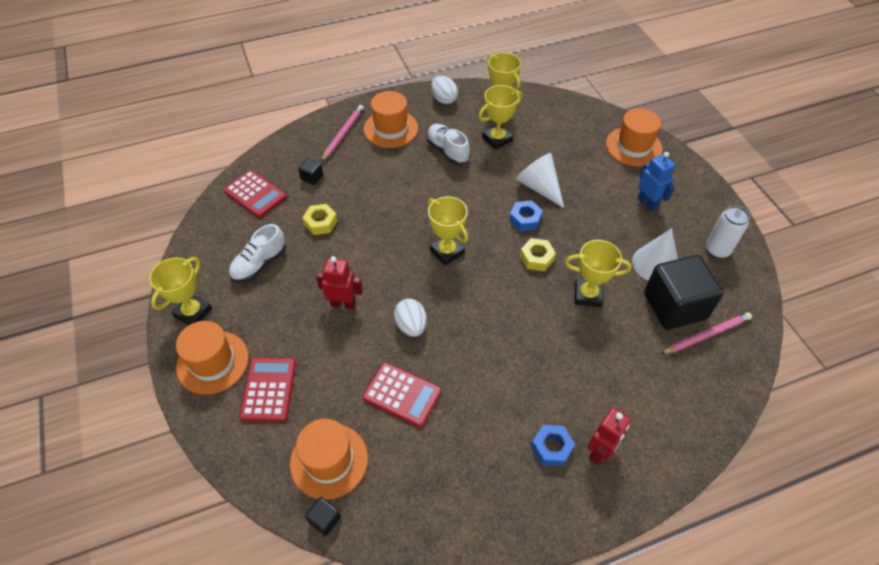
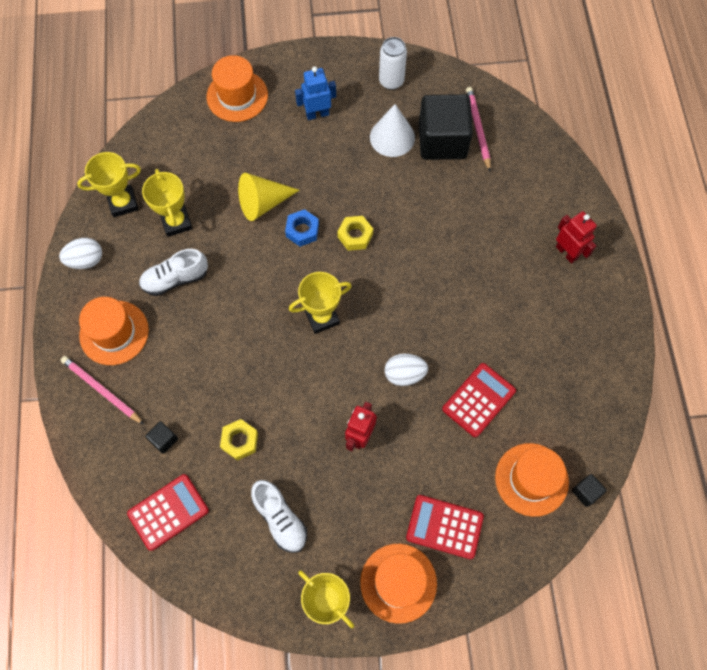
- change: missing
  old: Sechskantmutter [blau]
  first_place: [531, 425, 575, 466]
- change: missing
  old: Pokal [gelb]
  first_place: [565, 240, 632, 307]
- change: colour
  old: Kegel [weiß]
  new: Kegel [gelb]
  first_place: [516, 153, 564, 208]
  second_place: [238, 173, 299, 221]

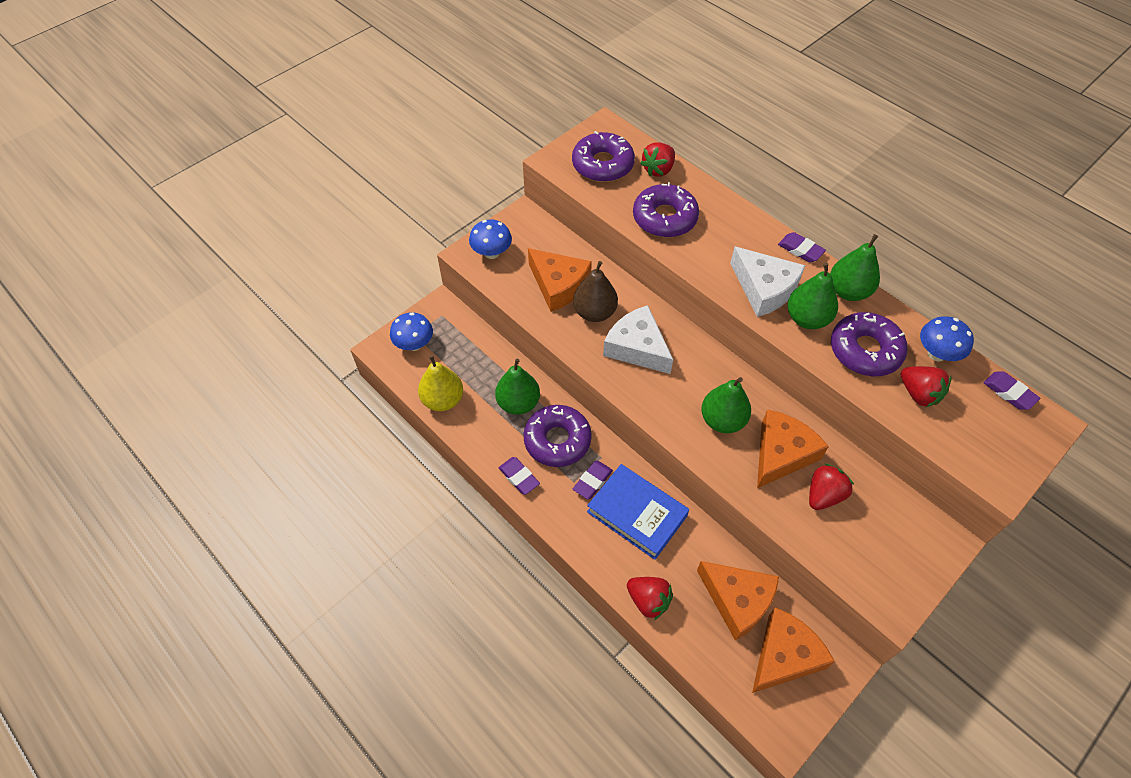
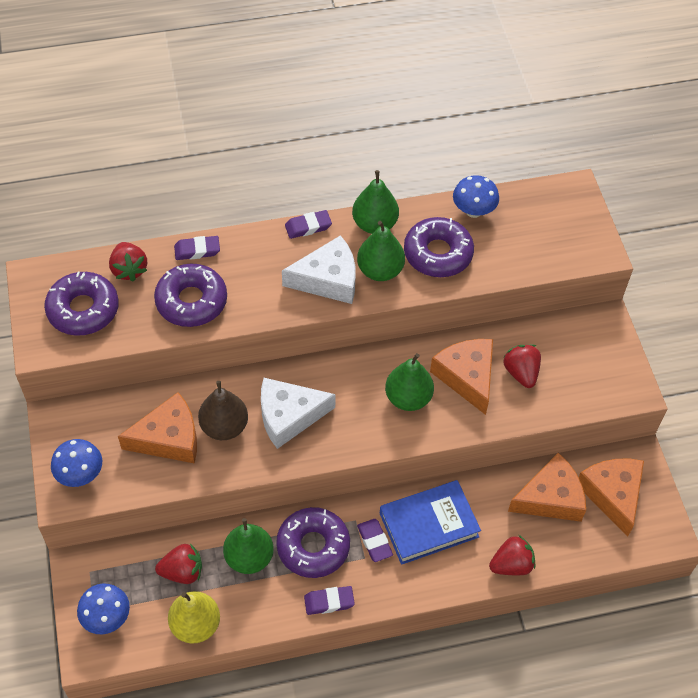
- change: relocated
  old: Erdbeere [rot]
  first_place: [901, 366, 951, 407]
  second_place: [155, 543, 202, 584]
- change: relocated
  old: Radiergummi [lila]
  first_place: [983, 371, 1040, 410]
  second_place: [174, 236, 220, 260]

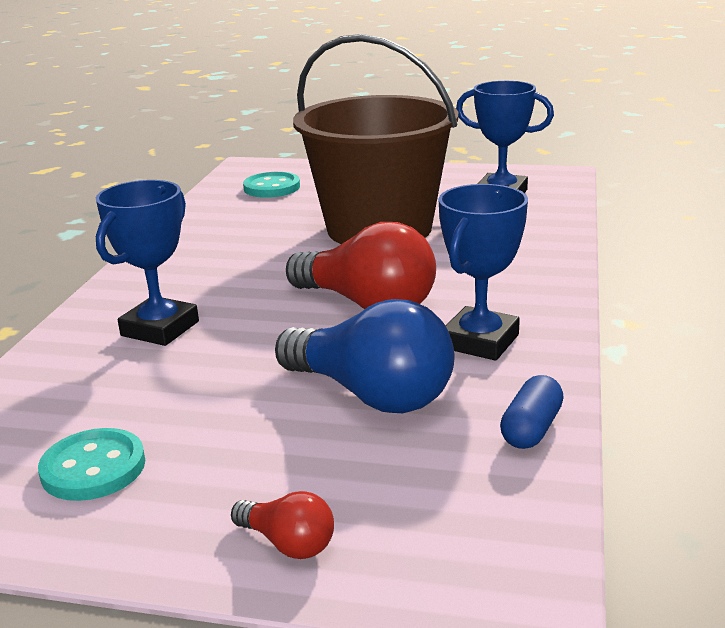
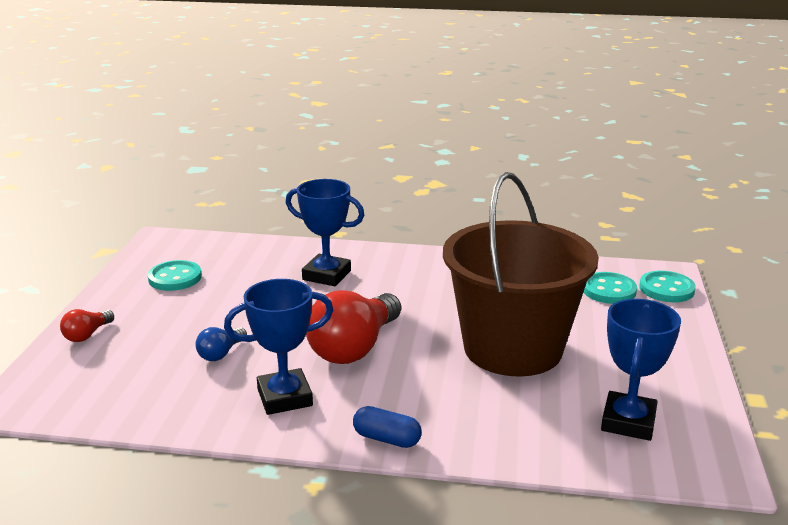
- change: appeared
  new: Knopf [türkis]
  second_place: [639, 271, 696, 302]
- change: relocated
  old: Kapsel [blau]
  first_place: [500, 375, 564, 449]
  second_place: [353, 406, 422, 448]
- change: spun
  old: Pokal [blau]
  first_place: [438, 184, 528, 361]
  second_place: [224, 279, 333, 415]
  degrees: -45
- change: size
  old: Glühbirne [blau]
  first_place: [275, 299, 454, 413]
  second_place: [196, 327, 247, 361]
  factor: 0.47

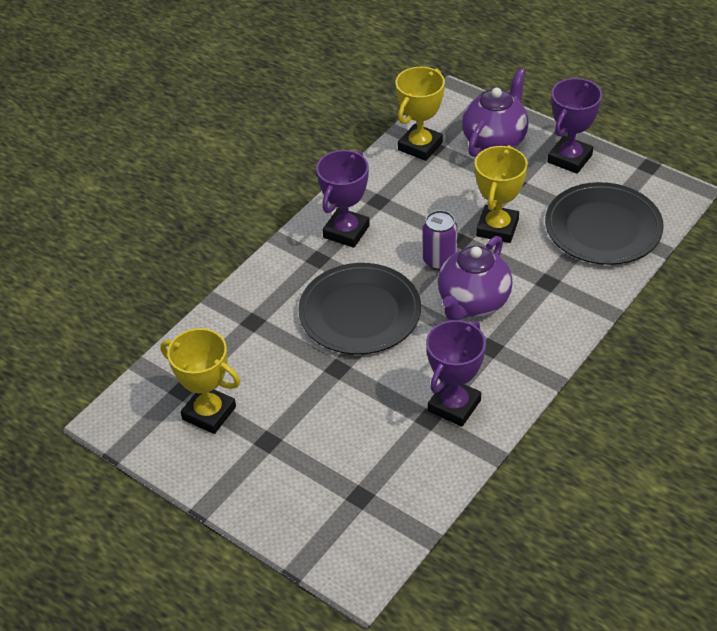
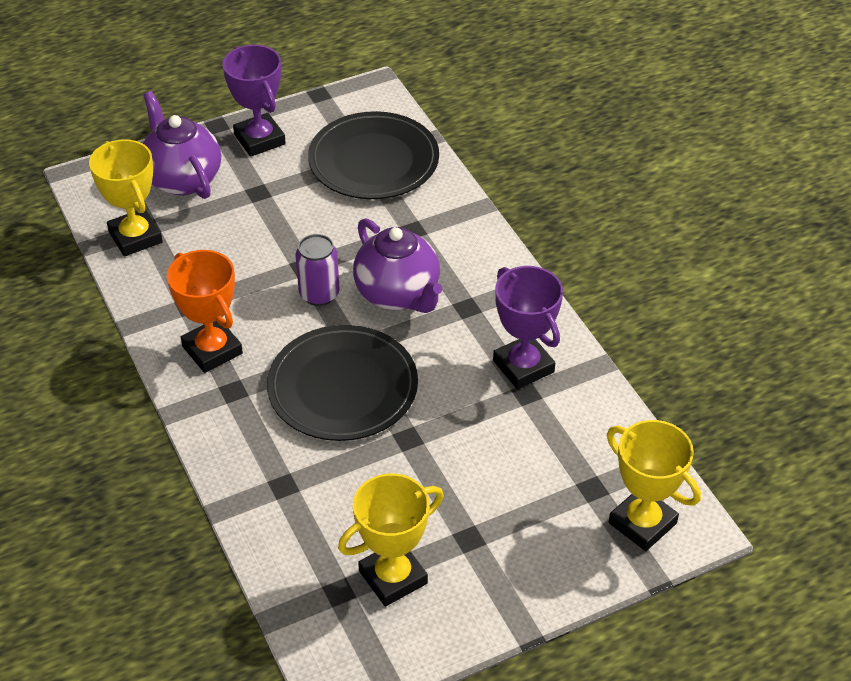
- change: relocated
  old: Pokal [gelb]
  first_place: [475, 145, 528, 243]
  second_place: [607, 420, 701, 551]
- change: colour
  old: Pokal [lila]
  new: Pokal [orange]
  first_place: [316, 150, 370, 248]
  second_place: [167, 250, 243, 373]

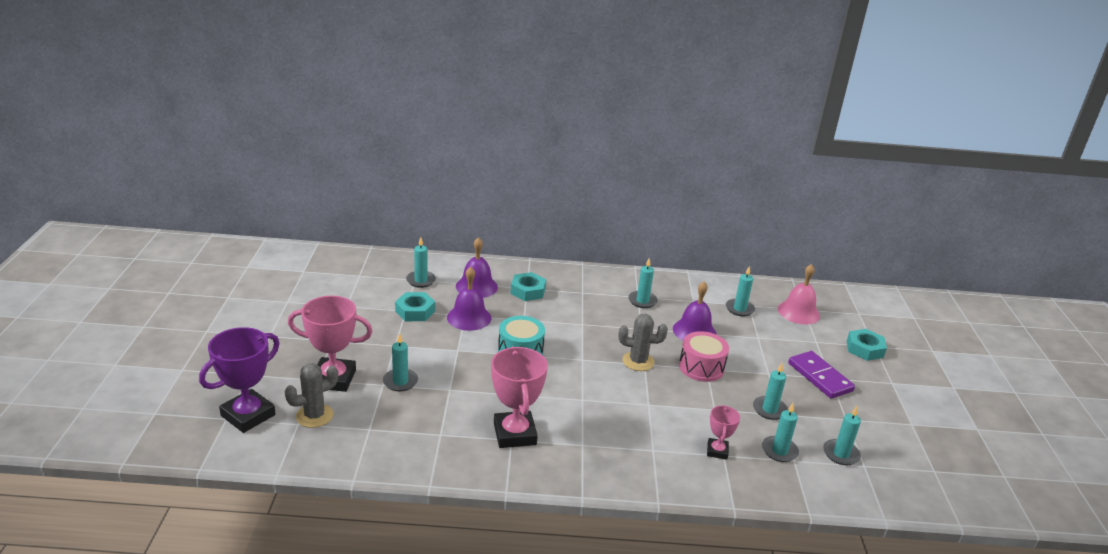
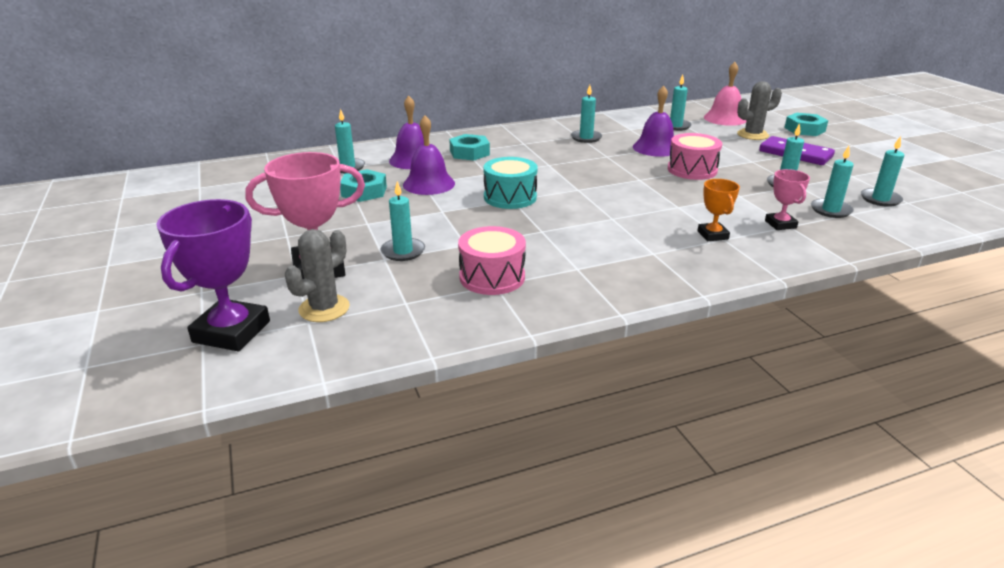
- change: missing
  old: Pokal [rosa]
  first_place: [491, 346, 548, 448]
- change: appeared
  new: Trommel [rosa]
  second_place: [458, 226, 526, 295]
- change: appeared
  new: Pokal [orange]
  second_place: [698, 179, 740, 241]
- change: relocated
  old: Kaktus [grau]
  first_place: [618, 314, 668, 371]
  second_place: [737, 81, 782, 140]

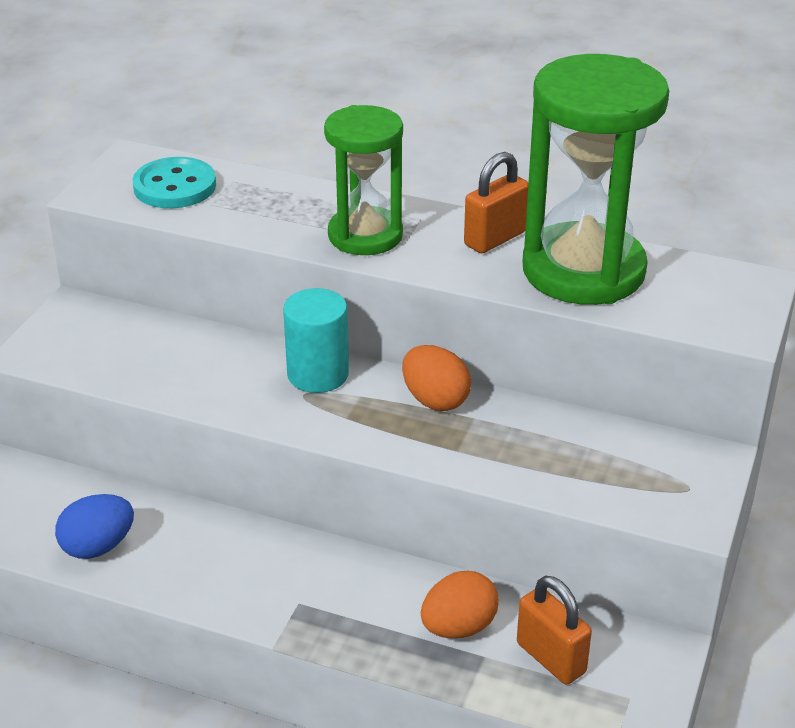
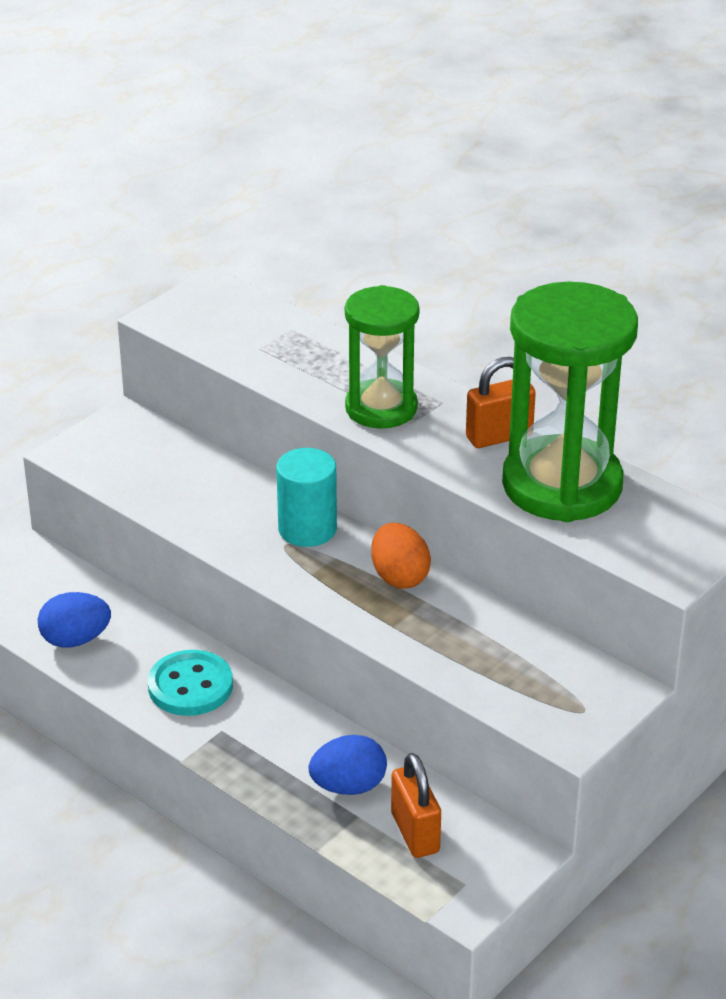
- change: relocated
  old: Knopf [türkis]
  first_place: [132, 157, 216, 208]
  second_place: [148, 650, 233, 716]
- change: colour
  old: Ei [orange]
  new: Ei [blau]
  first_place: [421, 571, 499, 638]
  second_place: [309, 735, 387, 795]

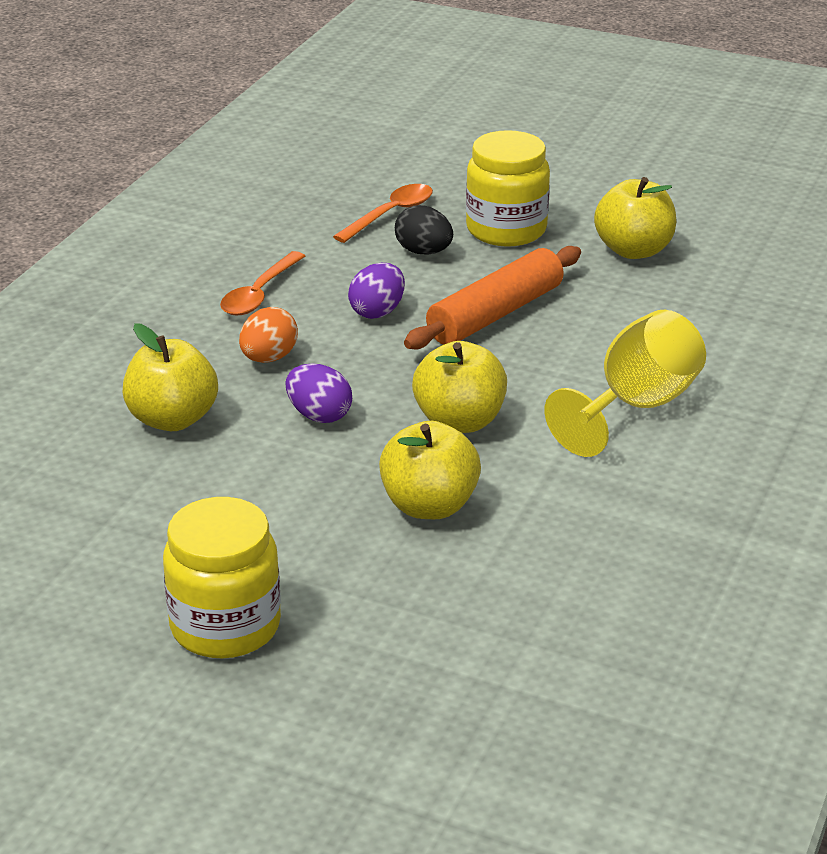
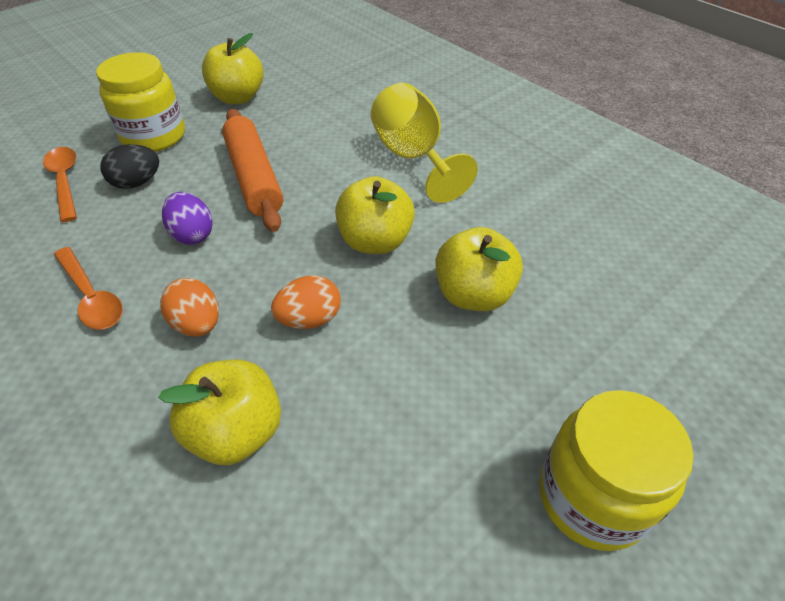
- change: colour
  old: Ei [lila]
  new: Ei [orange]
  first_place: [286, 364, 352, 423]
  second_place: [271, 275, 341, 329]

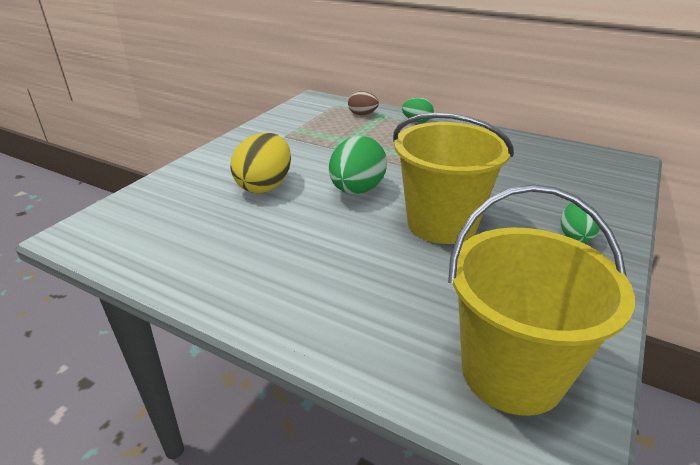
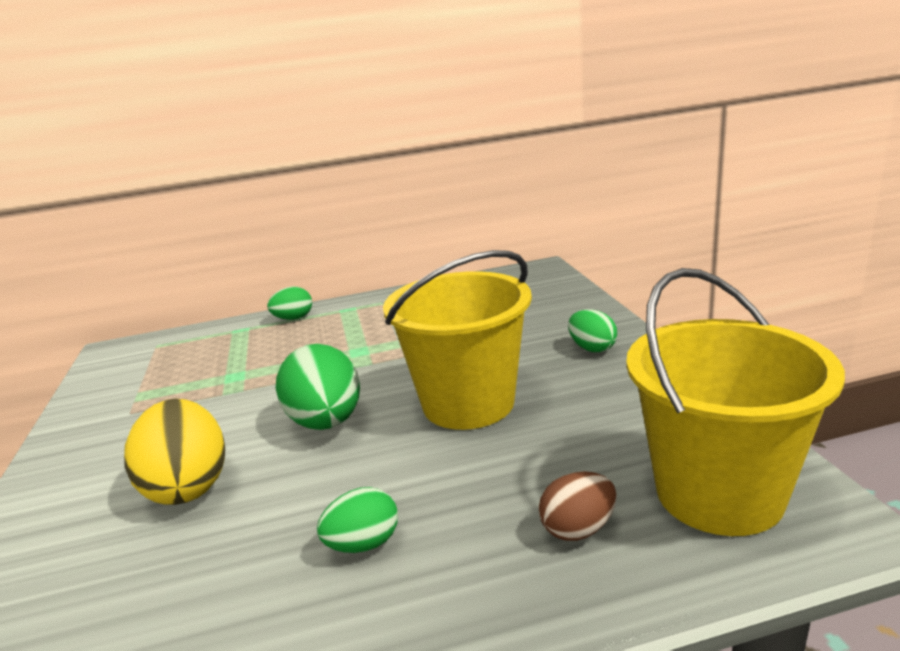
- change: appeared
  new: Ei [grün]
  second_place: [317, 487, 398, 553]
- change: relocated
  old: Ei [braun]
  first_place: [348, 91, 379, 115]
  second_place: [539, 471, 617, 541]

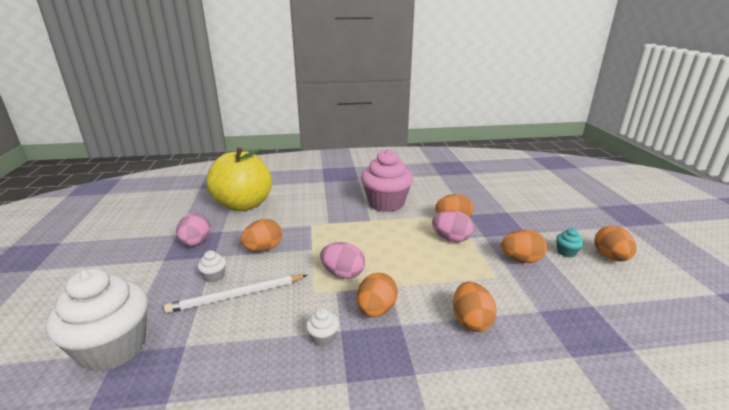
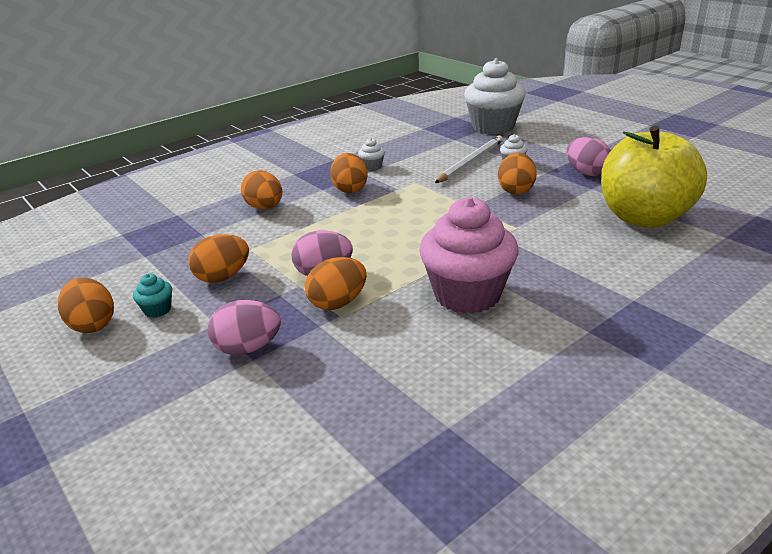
- change: relocated
  old: Ei [rosa]
  first_place: [320, 242, 365, 279]
  second_place: [207, 300, 281, 355]

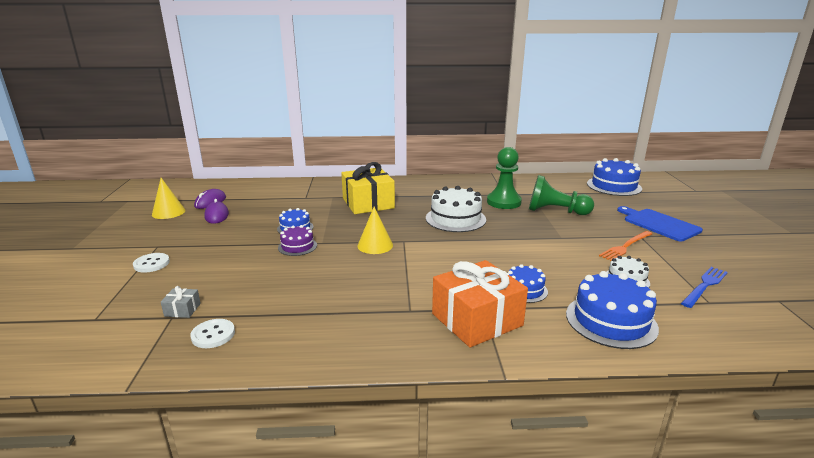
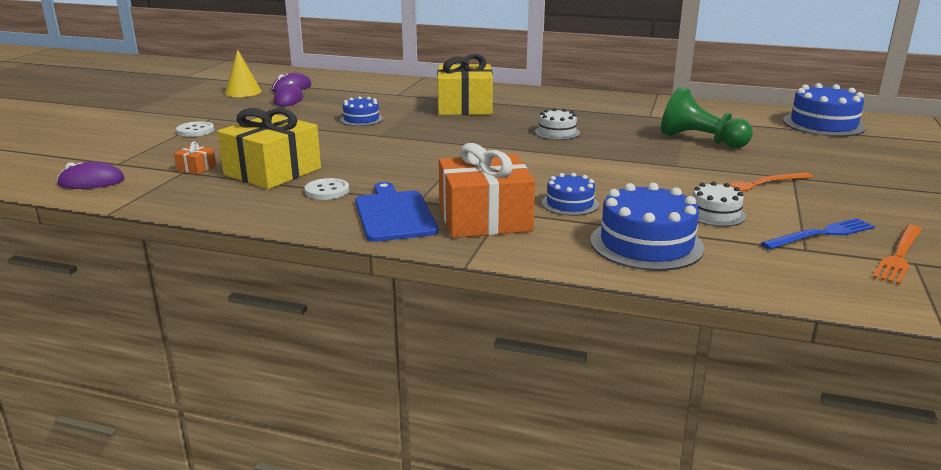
- change: missing
  old: Kuchen [lila]
  first_place: [278, 225, 317, 256]
- change: missing
  old: Kegel [gelb]
  first_place: [357, 207, 393, 254]
- change: missing
  old: Bauer [grün]
  first_place: [487, 147, 522, 209]
- change: appeared
  new: Computermaus [lila]
  second_place: [57, 162, 125, 189]
- change: appeared
  new: Geschenk [gelb]
  second_place: [217, 108, 321, 189]
- change: appeared
  new: Gabel [orange]
  second_place: [873, 225, 922, 285]
- change: relocated
  old: Knopf [weiß]
  first_place: [190, 319, 235, 348]
  second_place: [305, 178, 349, 200]
- change: relocated
  old: Schneidebrett [blau]
  first_place: [617, 206, 703, 241]
  second_place: [355, 182, 438, 242]
- change: colour
  old: Geschenk [grau]
  new: Geschenk [orange]
  first_place: [161, 286, 201, 318]
  second_place: [174, 141, 216, 174]
- change: size
  old: Kuchen [weiß]
  first_place: [426, 186, 486, 232]
  second_place: [535, 108, 580, 140]
  factor: 0.57

